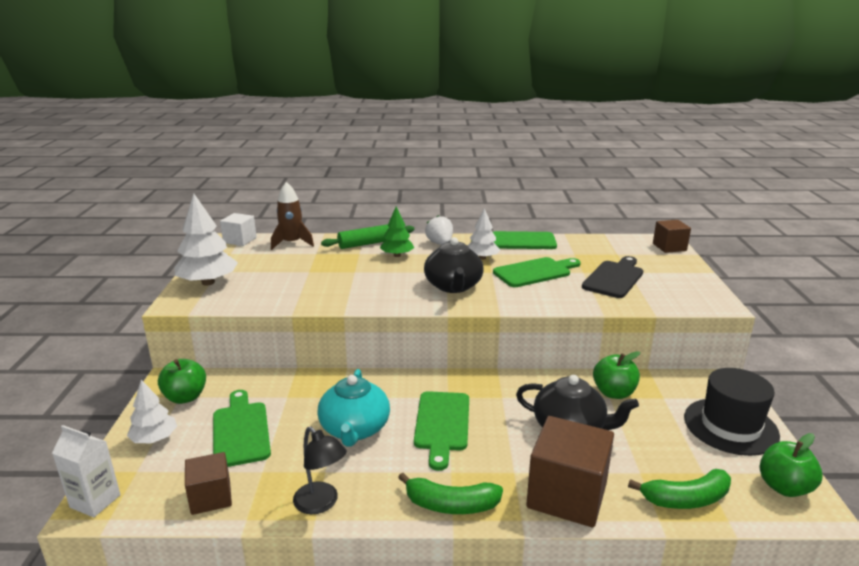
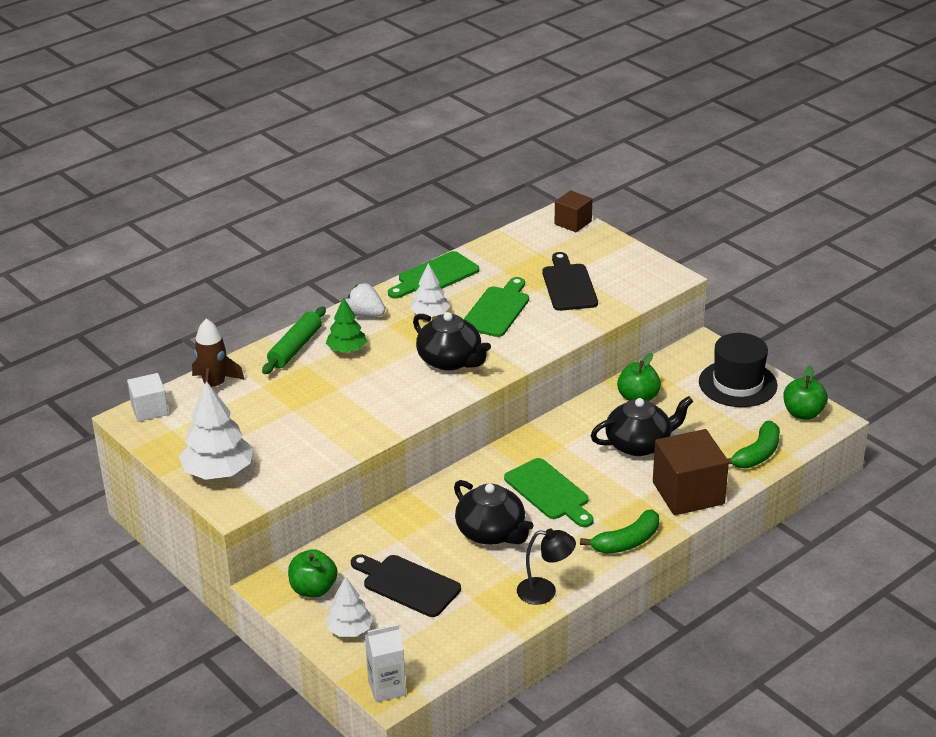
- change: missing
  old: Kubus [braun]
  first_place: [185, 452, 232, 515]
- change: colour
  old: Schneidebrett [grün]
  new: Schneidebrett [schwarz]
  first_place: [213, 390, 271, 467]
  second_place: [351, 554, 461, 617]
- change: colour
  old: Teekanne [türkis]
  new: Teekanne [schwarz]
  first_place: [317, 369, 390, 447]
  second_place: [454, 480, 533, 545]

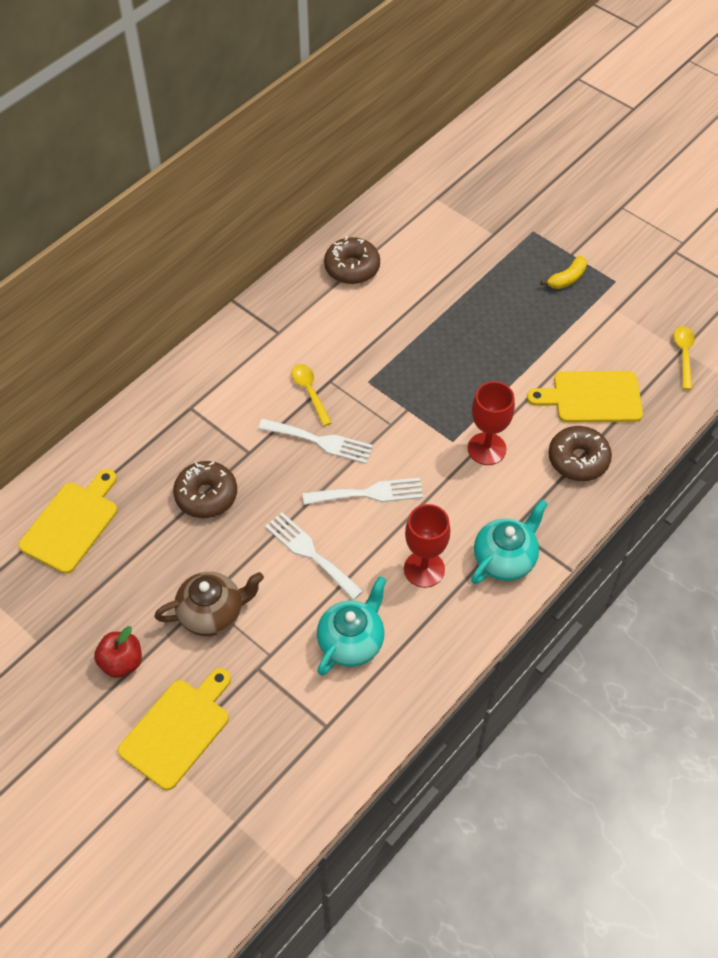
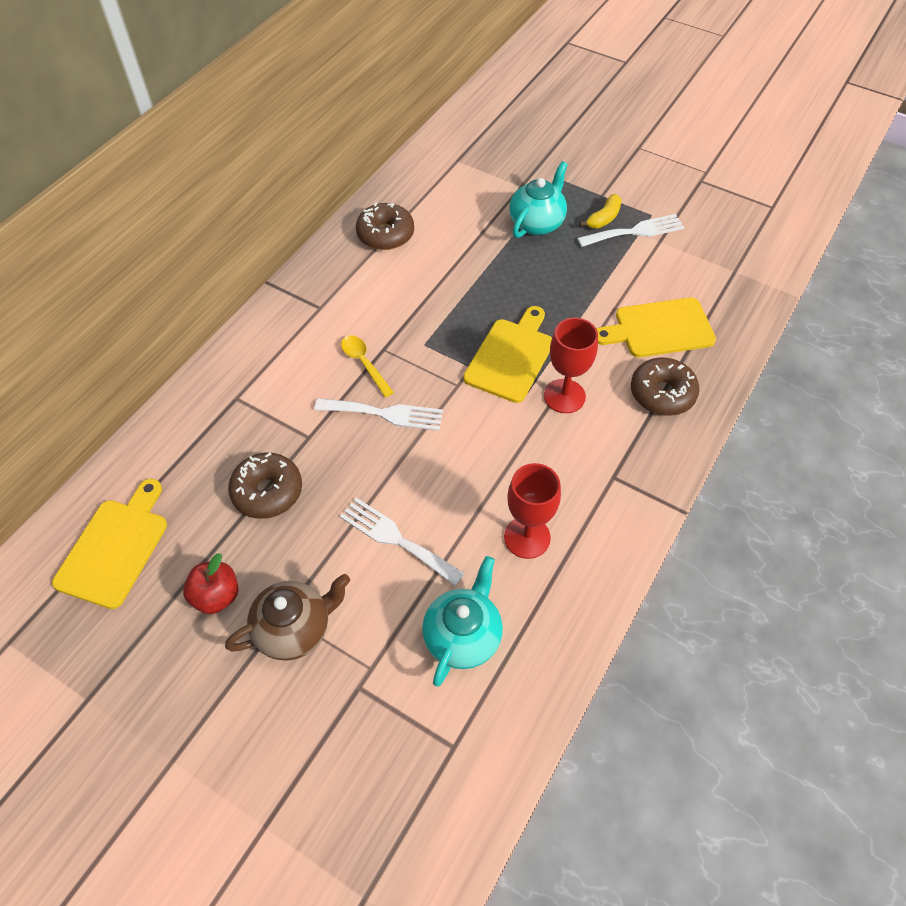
- change: missing
  old: Löffel [gelb]
  first_place: [673, 326, 695, 390]
- change: relocated
  old: Apfel [rot]
  first_place: [94, 626, 142, 678]
  second_place: [183, 553, 238, 614]
- change: relocated
  old: Schneidebrett [gelb]
  first_place: [118, 668, 231, 790]
  second_place: [463, 306, 552, 403]
- change: relocated
  old: Gabel [weiß]
  first_place: [303, 478, 423, 505]
  second_place: [577, 214, 685, 247]
- change: relocated
  old: Teekanne [türkis]
  first_place: [471, 499, 548, 584]
  second_place: [509, 161, 568, 238]

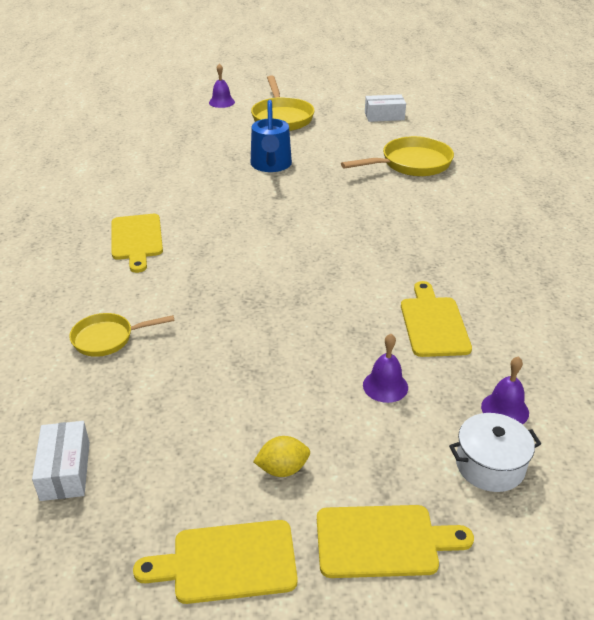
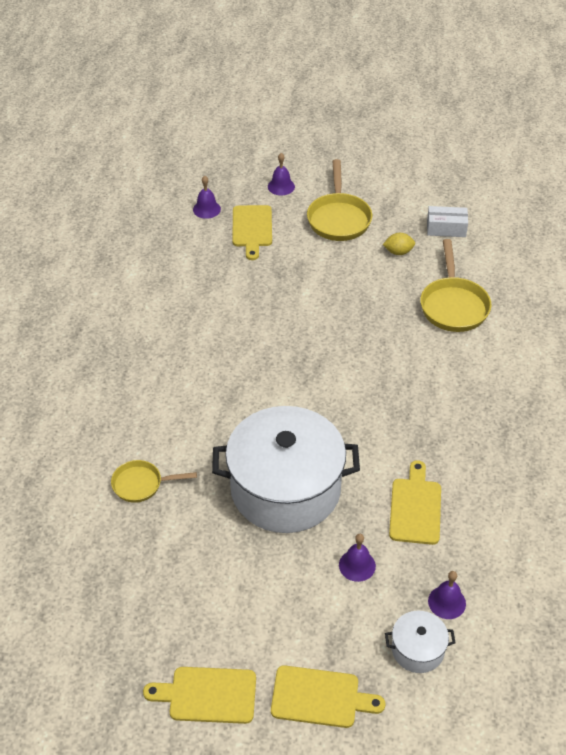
- change: missing
  old: Schachtel [weiß]
  first_place: [32, 421, 90, 501]
- change: missing
  old: Gießkanne [blau]
  first_place: [251, 100, 292, 172]
- change: appeared
  new: Glocke [lila]
  second_place: [193, 176, 221, 219]
- change: appeared
  new: Kochtopf [weiß]
  second_place: [212, 406, 360, 533]
- change: relocated
  old: Schneidebrett [gelb]
  first_place: [112, 214, 163, 273]
  second_place: [232, 205, 272, 260]
- change: relocated
  old: Zitrone [gelb]
  first_place: [253, 436, 310, 477]
  second_place: [383, 233, 415, 255]
- change: spun
  old: Pfanne [gelb]
  first_place: [341, 136, 454, 176]
  second_place: [420, 239, 491, 332]
  degrees: 105

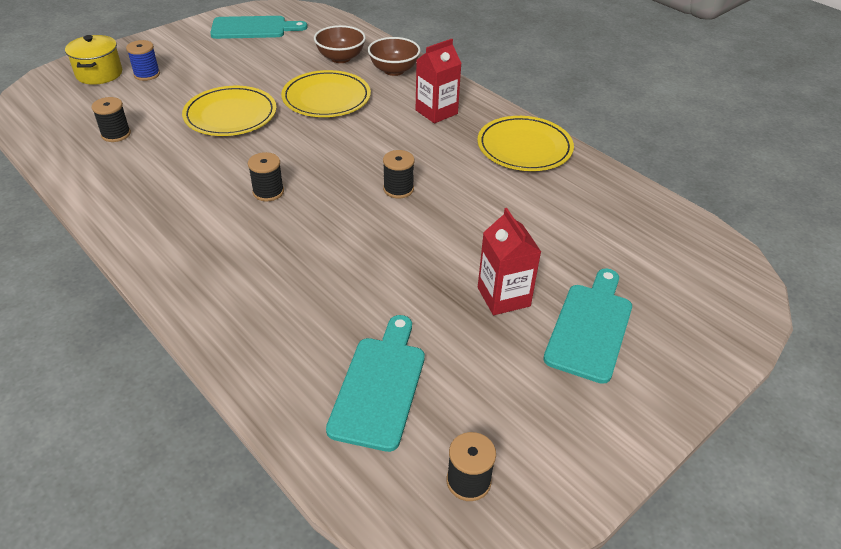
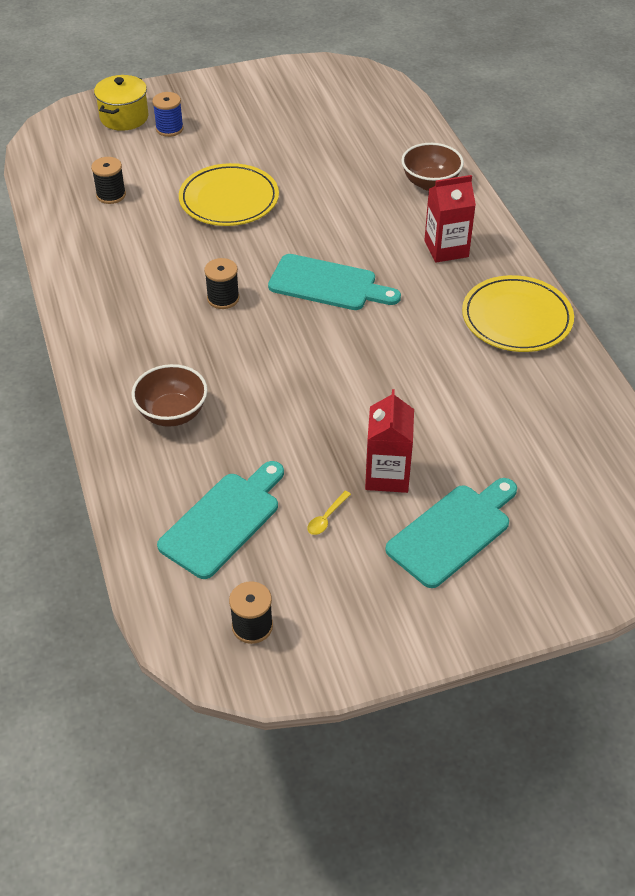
- change: missing
  old: Teller [gelb]
  first_place: [281, 70, 371, 117]
- change: missing
  old: Garnrolle [schwarz]
  first_place: [383, 150, 414, 198]
- change: appeared
  new: Löffel [gelb]
  second_place: [307, 491, 351, 535]
- change: relocated
  old: Schneidebrett [türkis]
  first_place: [210, 16, 308, 39]
  second_place: [268, 254, 401, 310]
- change: relocated
  old: Schüssel [braun]
  first_place: [314, 25, 366, 63]
  second_place: [132, 364, 208, 427]

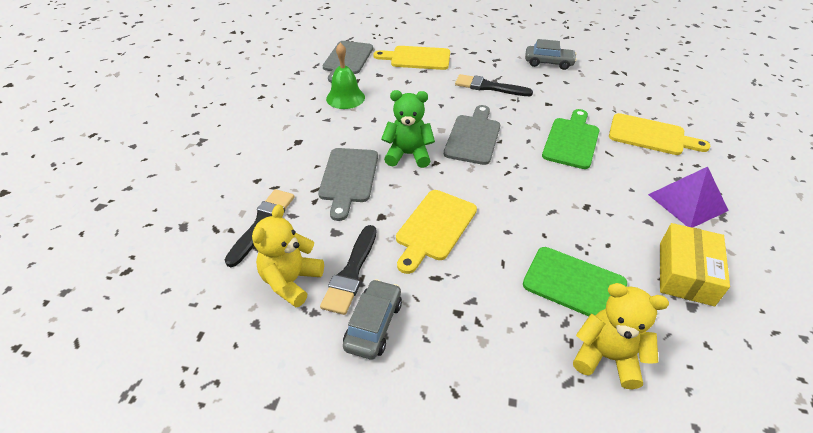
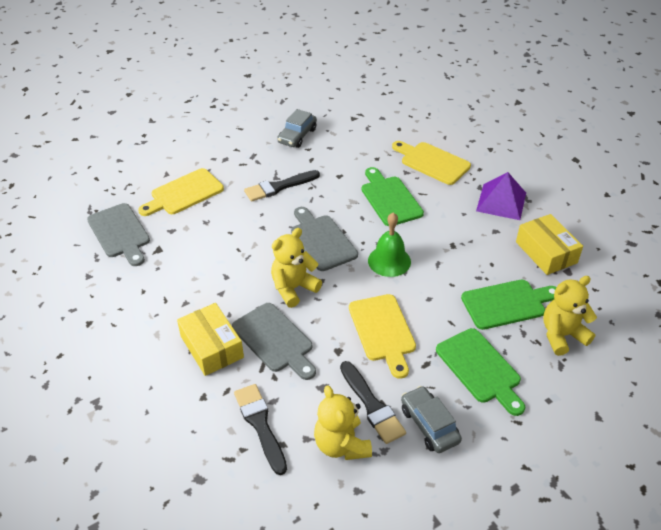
- change: appeared
  new: Schachtel [gelb]
  second_place: [177, 303, 244, 376]
- change: appeared
  new: Schneidebrett [grün]
  second_place: [436, 328, 525, 416]
- change: relocated
  old: Glocke [grün]
  first_place: [326, 43, 365, 109]
  second_place: [368, 213, 411, 277]
- change: colour
  old: Teddybär [grün]
  new: Teddybär [gelb]
  first_place: [381, 90, 435, 168]
  second_place: [271, 228, 322, 308]
- change: spun
  old: Auto [grau]
  first_place: [525, 39, 577, 70]
  second_place: [277, 109, 317, 148]
  degrees: 150
- change: spun
  old: Schneidebrett [gelb]
  first_place: [609, 113, 711, 155]
  second_place: [392, 141, 471, 185]
  degrees: -120

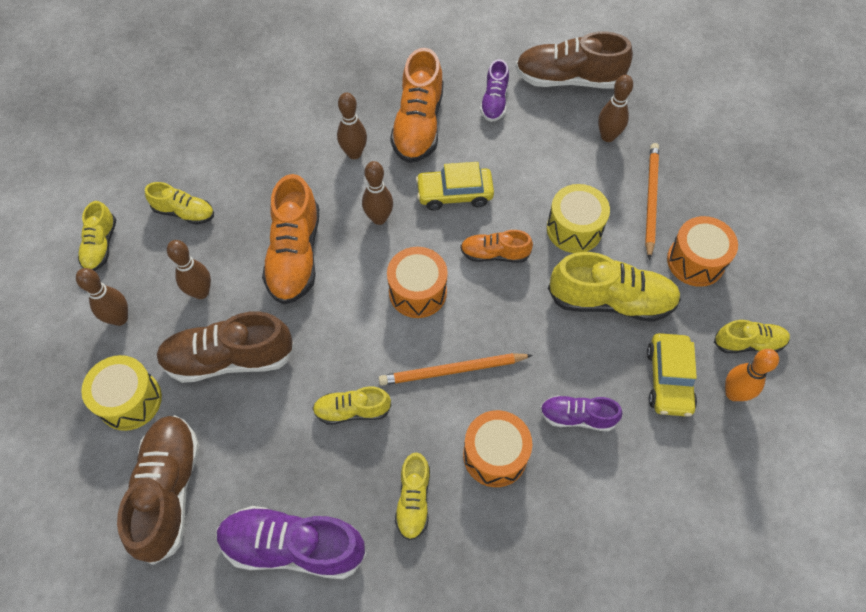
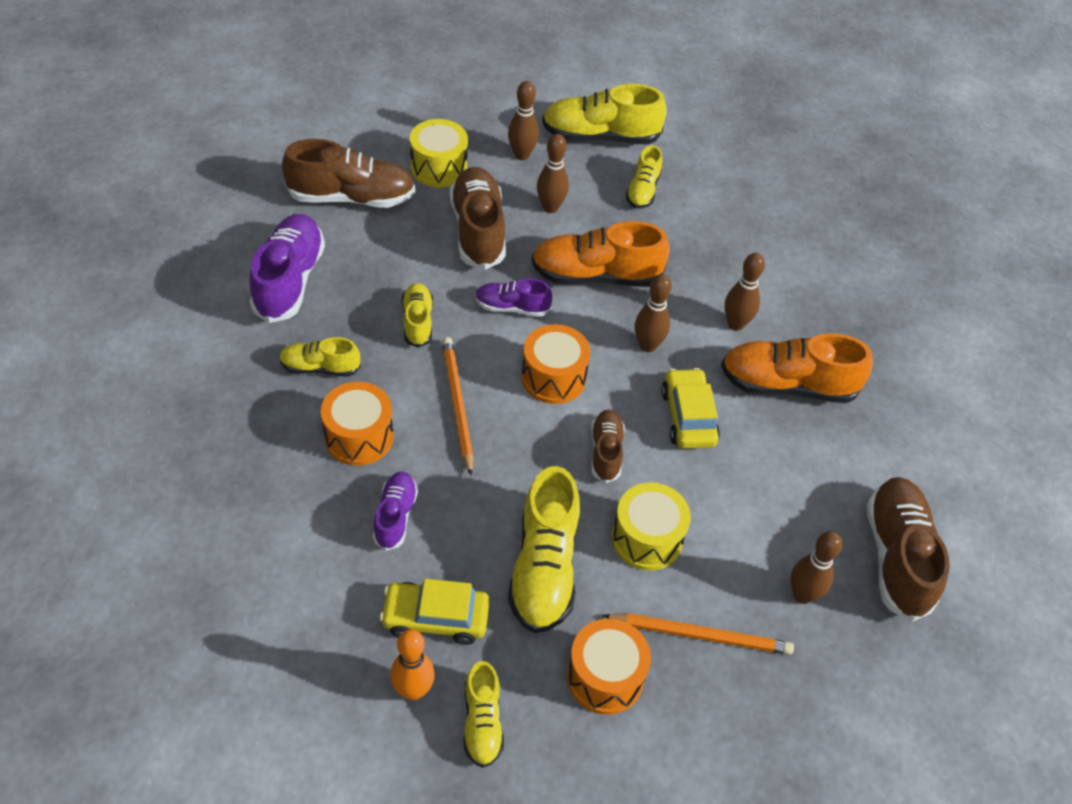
- change: relocated
  old: Schuh [lila]
  first_place: [480, 59, 509, 122]
  second_place: [475, 279, 553, 317]
- change: colour
  old: Schuh [orange]
  new: Schuh [braun]
  first_place: [460, 230, 533, 263]
  second_place: [591, 410, 625, 483]
- change: size
  old: Schuh [gelb]
  first_place: [78, 201, 116, 271]
  second_place: [542, 84, 667, 144]
  factor: 1.77

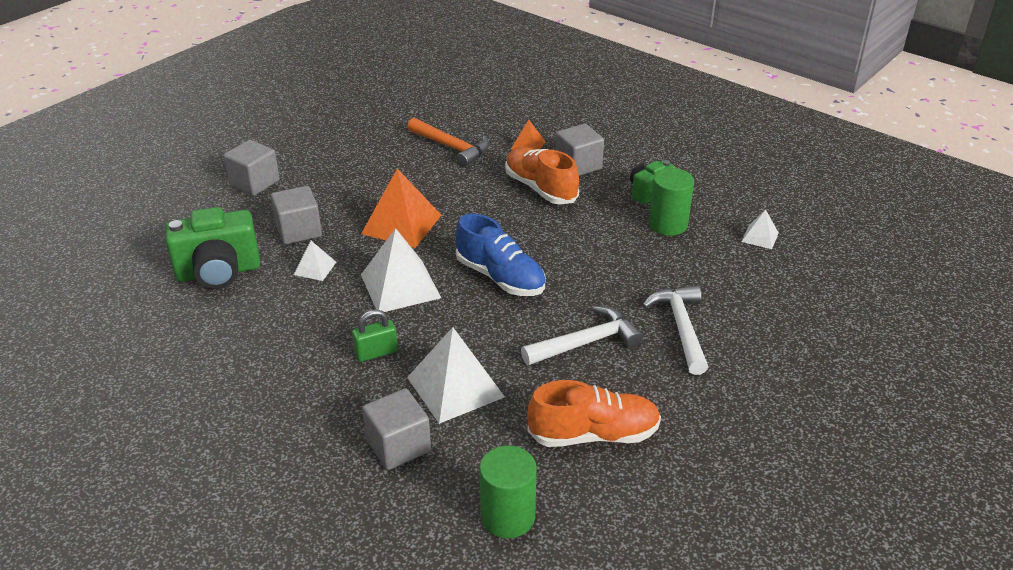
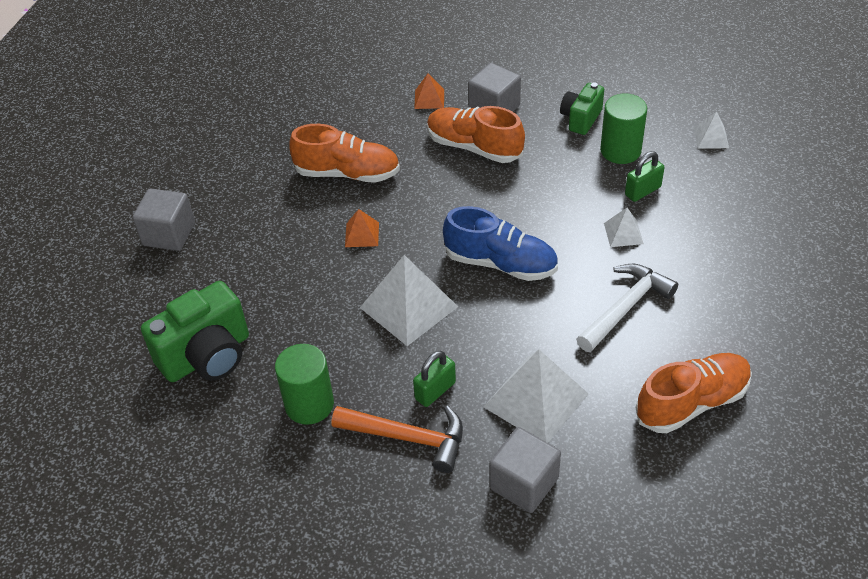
- change: missing
  old: Kubus [grau]
  first_place: [271, 186, 322, 244]
- change: missing
  old: Hammer [weiß]
  first_place: [642, 285, 708, 375]
- change: appeared
  new: Schuh [orange]
  second_place: [289, 124, 400, 183]
- change: appeared
  new: Vorhängeschloss [grün]
  second_place: [625, 151, 665, 202]
- change: relocated
  old: Pyramide [weiß]
  first_place: [294, 241, 336, 281]
  second_place: [604, 208, 644, 247]
- change: relocated
  old: Hammer [orange]
  first_place: [407, 118, 489, 167]
  second_place: [332, 406, 463, 473]
- change: relocated
  old: Vollzylinder [grün]
  first_place: [479, 445, 537, 538]
  second_place: [275, 344, 334, 425]
- change: size
  old: Pyramide [orange]
  first_place: [361, 168, 441, 248]
  second_place: [345, 209, 379, 247]
  factor: 0.5

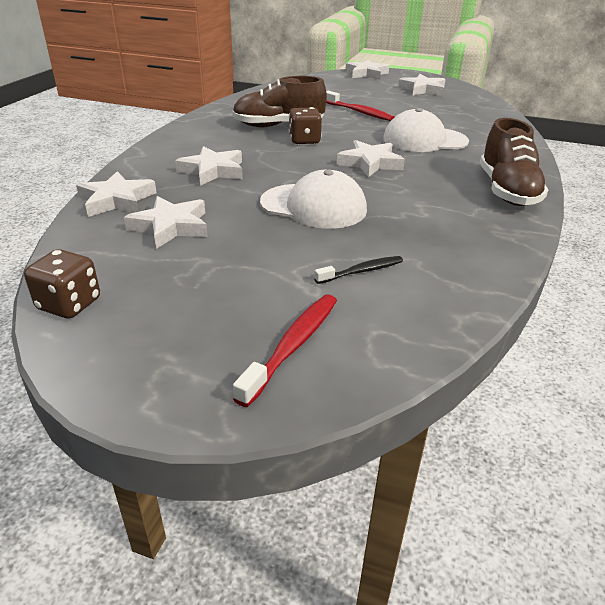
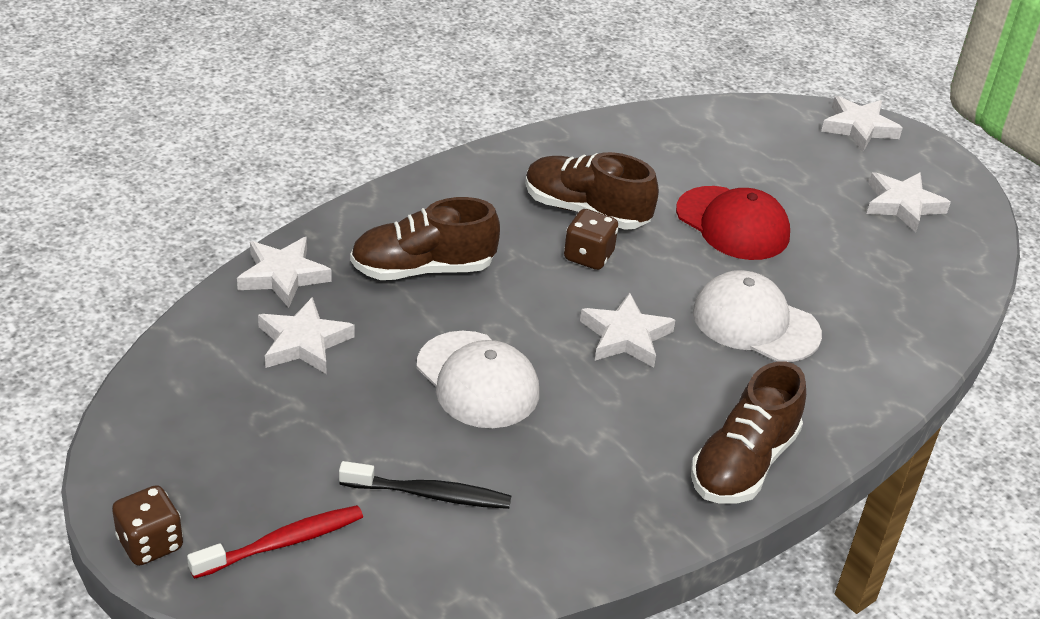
- change: relocated
  old: Spielwürfel [braun]
  first_place: [24, 249, 100, 318]
  second_place: [112, 485, 183, 566]
- change: exchanged
  old: Stern [weiß]
  new: Schuh [braun]
  first_place: [175, 146, 243, 186]
  second_place: [350, 197, 500, 280]
- change: exchanged
  old: Zahnbürste [rot]
  new: Kappe [rot]
  first_place: [326, 91, 394, 121]
  second_place: [676, 186, 790, 260]
- change: size
  old: Zahnbürste [schwarz]
  first_place: [314, 256, 403, 284]
  second_place: [339, 461, 511, 509]
  factor: 1.52

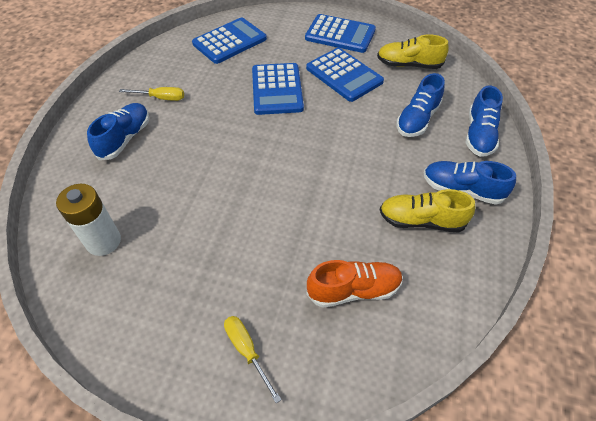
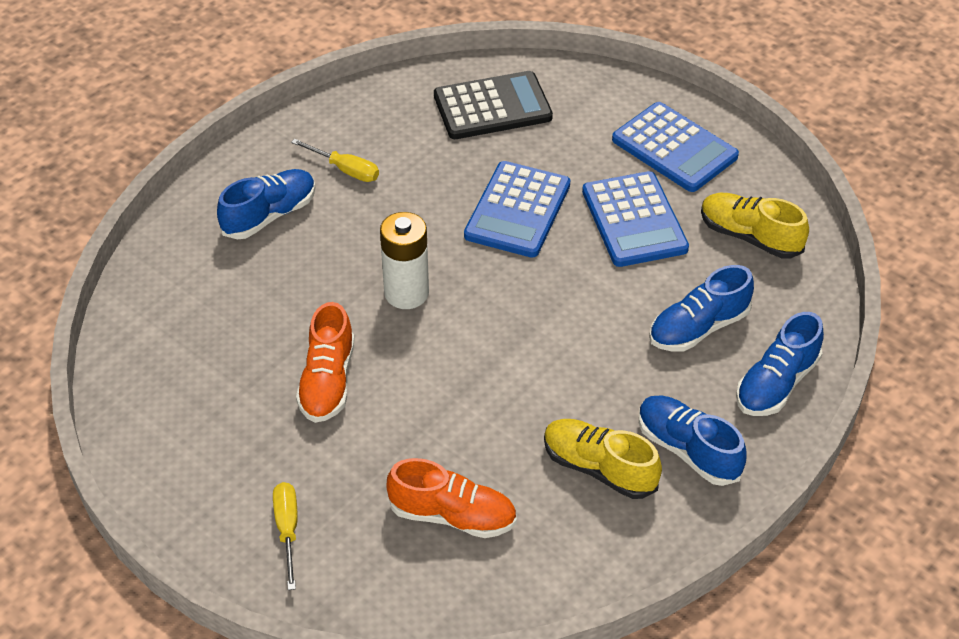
- change: appeared
  new: Schuh [orange]
  second_place: [296, 302, 355, 423]
- change: relocated
  old: Batterie [weiß]
  first_place: [56, 184, 121, 256]
  second_place: [380, 212, 429, 309]
- change: colour
  old: Taschenrechner [blau]
  new: Taschenrechner [schwarz]
  first_place: [192, 17, 267, 64]
  second_place: [434, 71, 553, 139]

